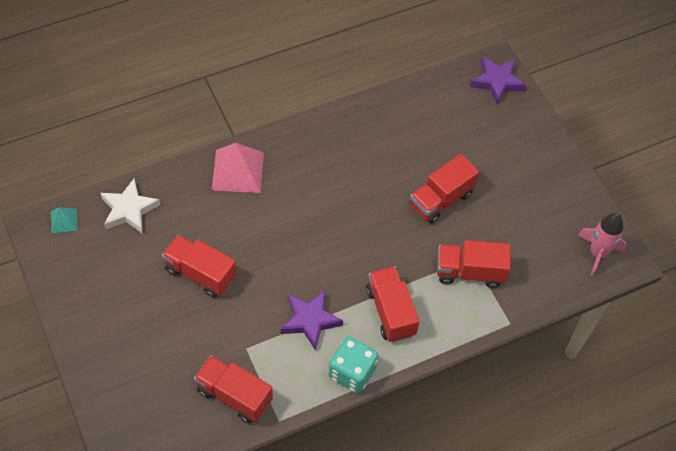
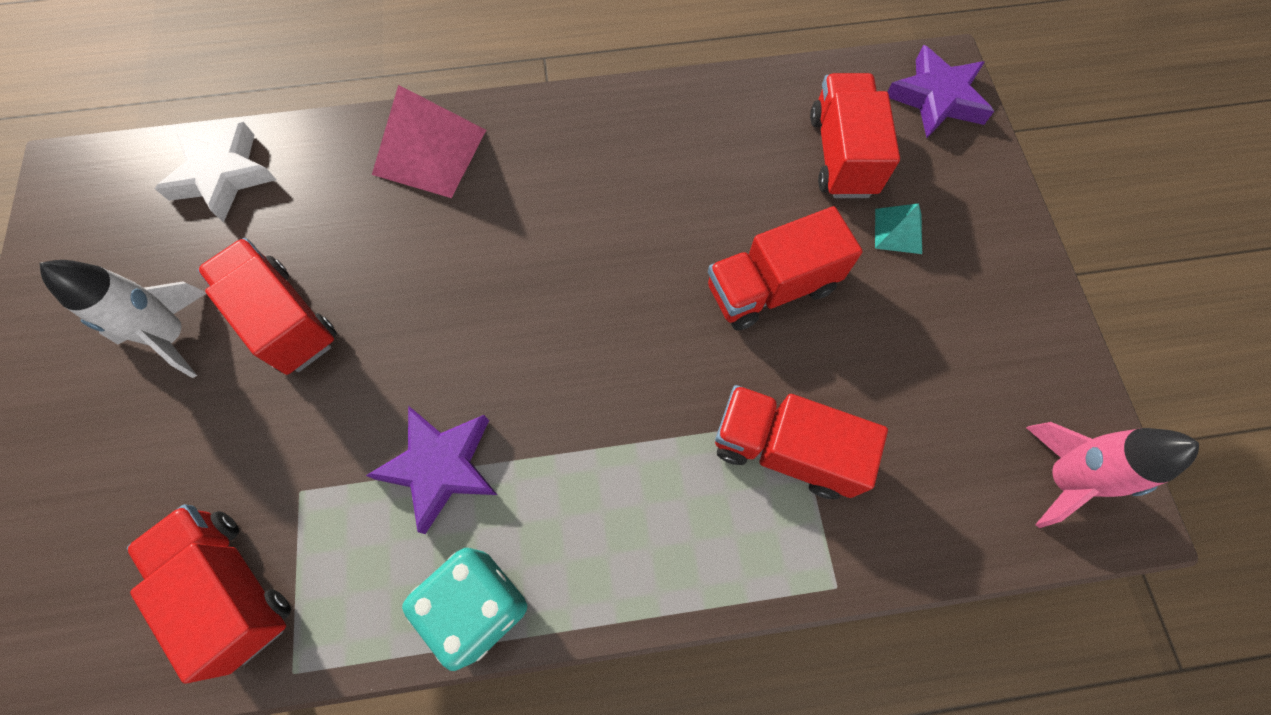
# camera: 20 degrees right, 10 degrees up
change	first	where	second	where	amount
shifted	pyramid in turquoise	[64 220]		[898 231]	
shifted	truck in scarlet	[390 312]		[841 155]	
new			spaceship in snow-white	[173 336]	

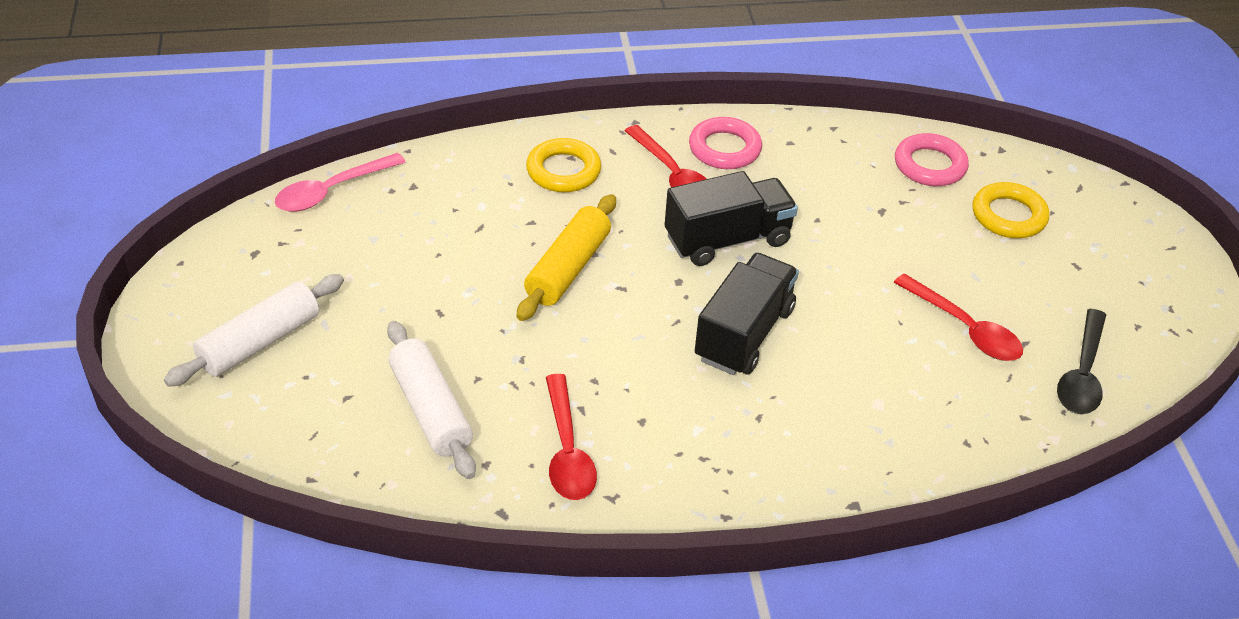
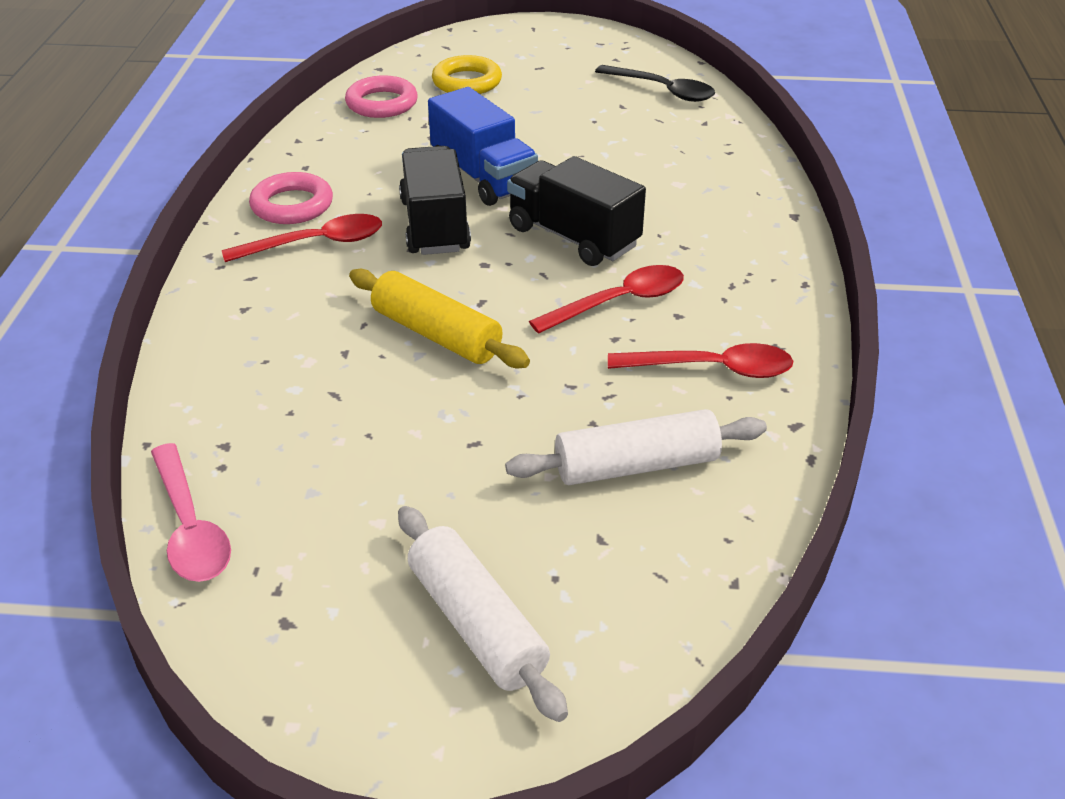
# camera: 75 degrees left, 5 degrees down
change	first	where	second	where	amount
gone	hoop in golden	[563 171]			
shifted	spoon in scarlet	[965 328]		[619 302]	
new			truck in cobalt	[483 177]	

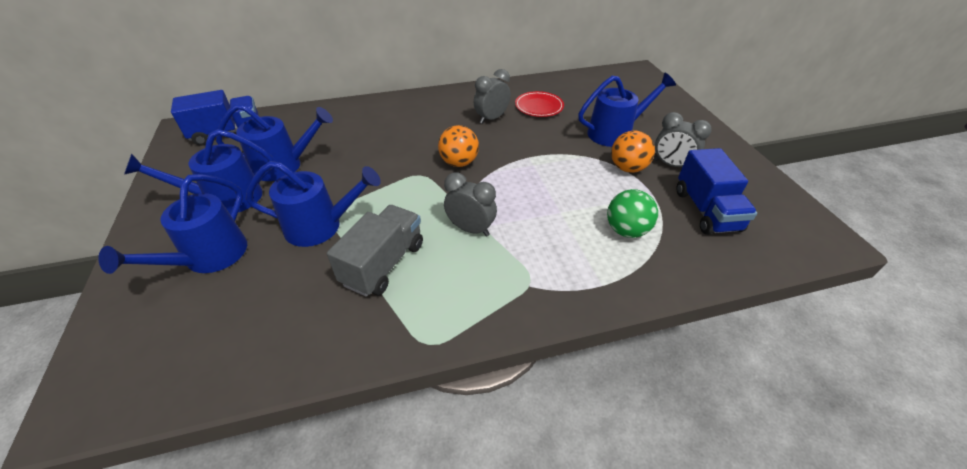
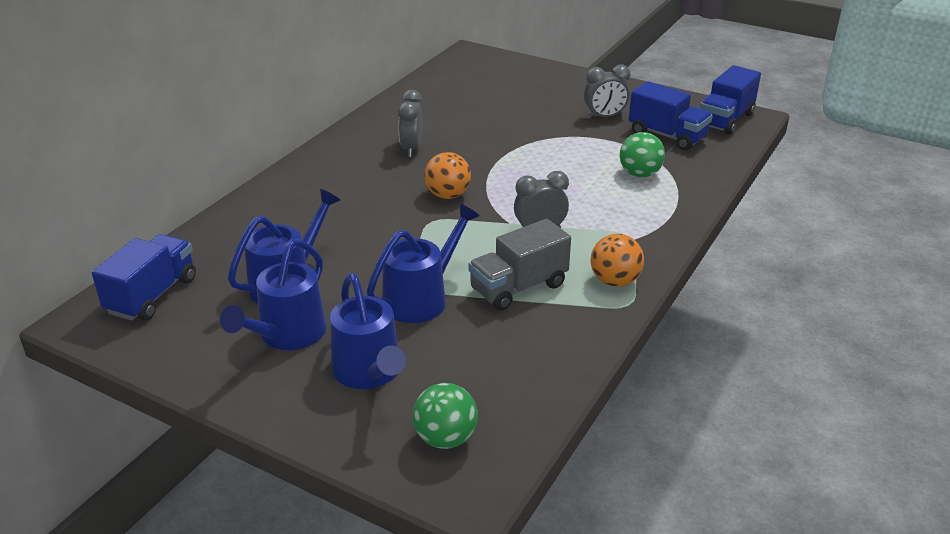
# camera: 45 degrees left, 10 degrees down
change	first	where	second	where	amount
gone	watering can in cobalt	[615 133]			
gone	plate in scarlet	[539 107]			
shifted	play ball in bright orange	[627 168]		[615 281]	
rotated	truck in grey	[383 264]		[518 287]	105 degrees counterclockwise
new			truck in cobalt	[725 120]	
new			play ball in leaf-green	[445 438]	

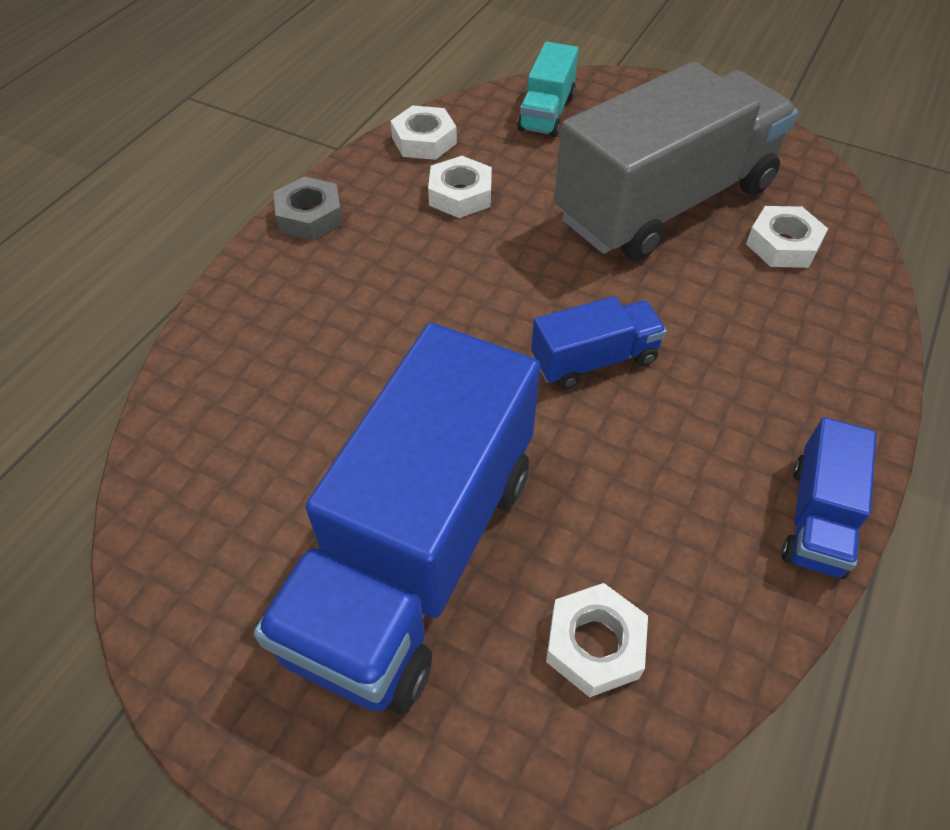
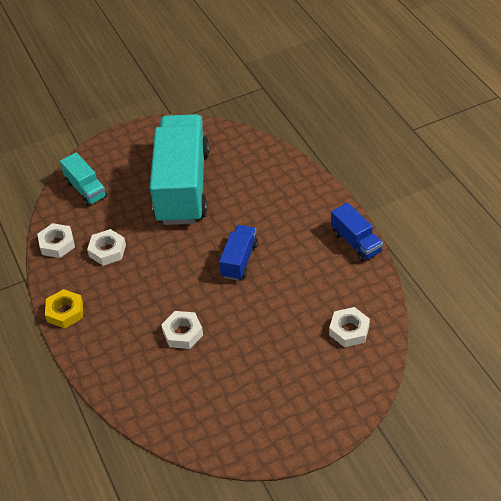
# camera: 50 degrees left, 5 degrees down
change	first	where	second	where	amount
repainted	truck in grey	[665 203]	truck in turquoise	[183 186]	
repainted	hex nut in grey	[310 216]	hex nut in golden	[65 312]	
shifted	hex nut in snow-white	[783 244]		[182 333]	
gone	truck in cobalt	[415 555]			

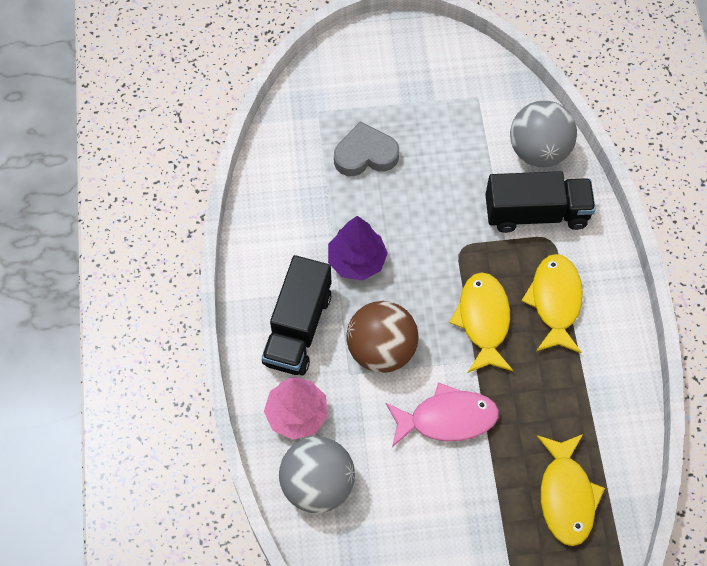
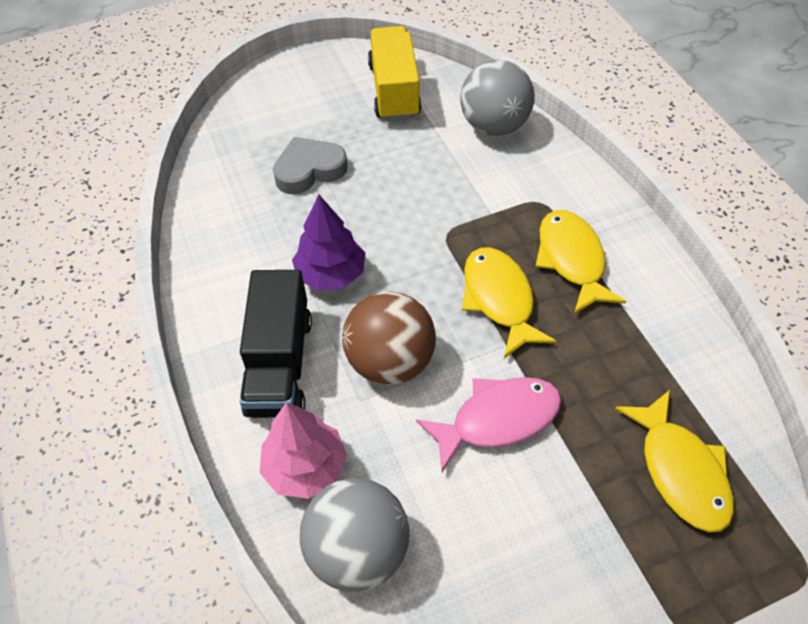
# camera: 15 degrees left, 10 degrees down
change	first	where	second	where	amount
gone	truck in black	[536 213]			
new			truck in golden	[394 91]	

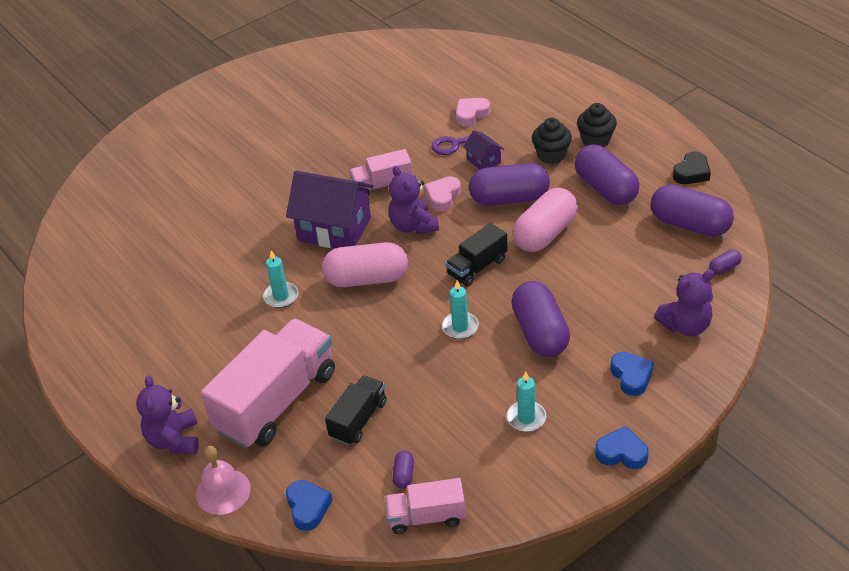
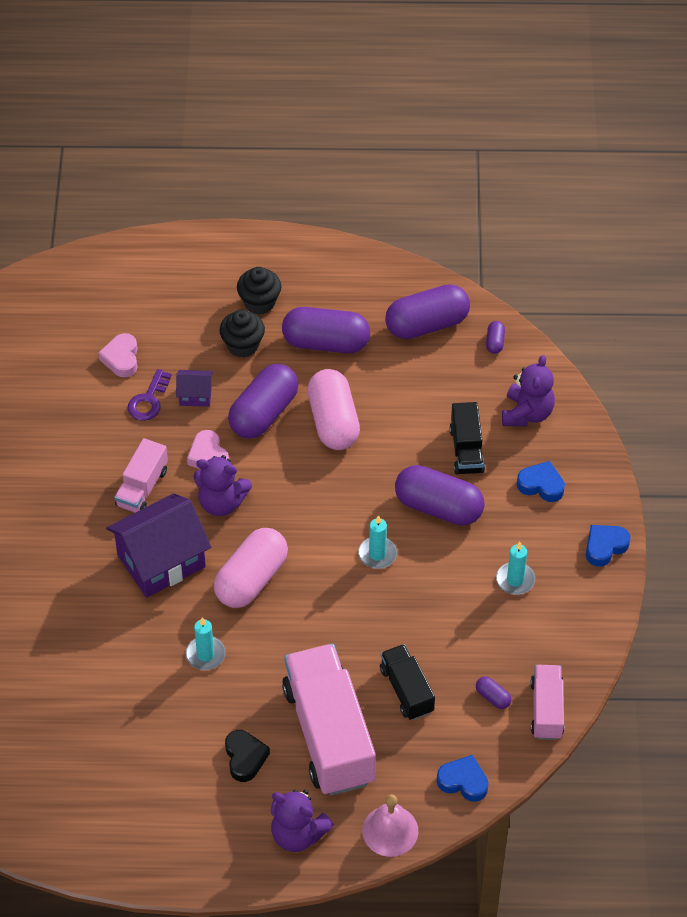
# camera: 55 degrees left, 10 degrees up
change	first	where	second	where	amount
shifted	heart shape in black	[691 173]		[245 758]	
shifted	truck in black	[477 267]		[466 450]	
rotated	truck in rose-pink	[426 517]		[546 710]	150 degrees clockwise

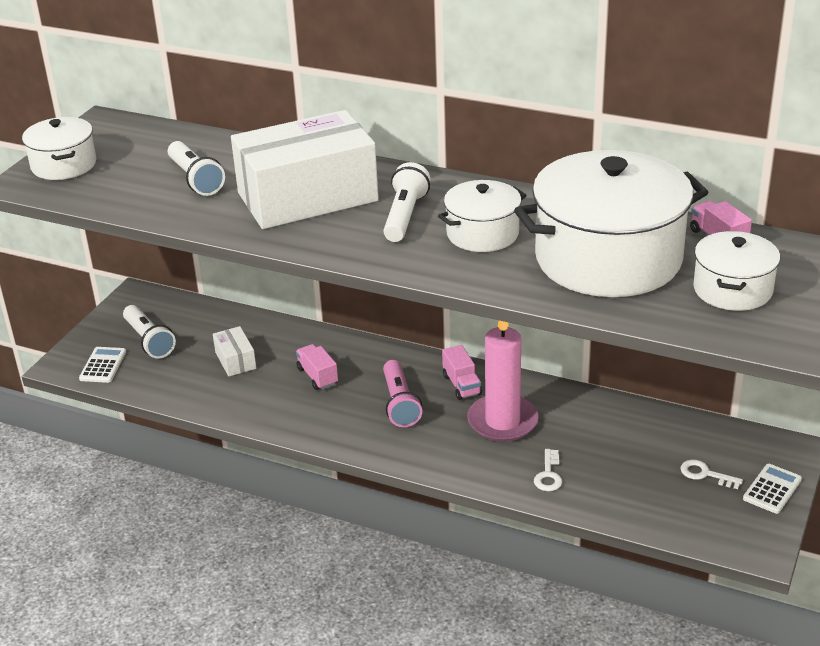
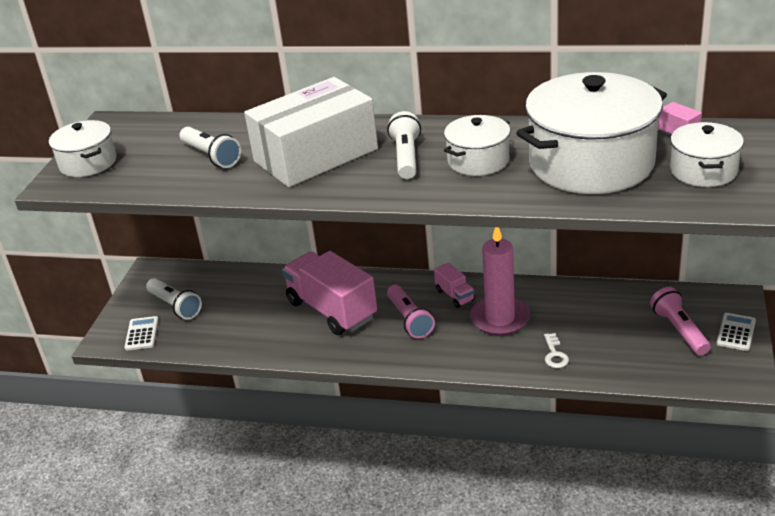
# camera: 10 degrees left, 0 degrees up
change	first	where	second	where	amount
gone	parcel in snow-white	[235 360]			
scaled	truck in rose-pink	[317 376]		[332 310]	x2.22
swapped	key in snow-white	[705 474]	pocket torch in rose-pink	[679 330]	

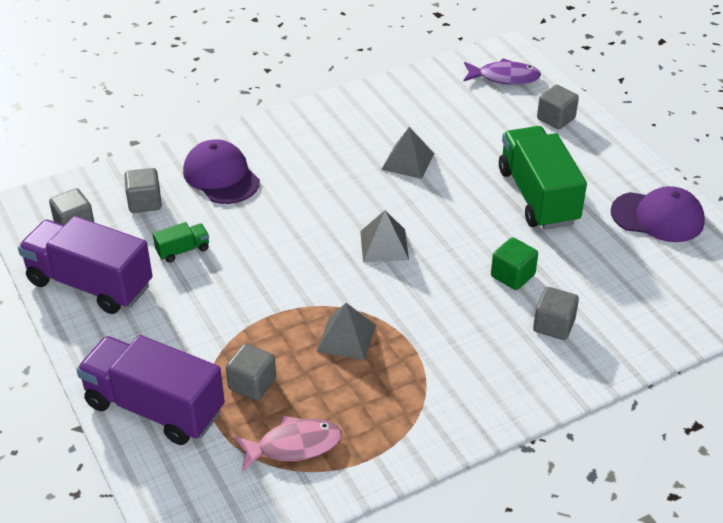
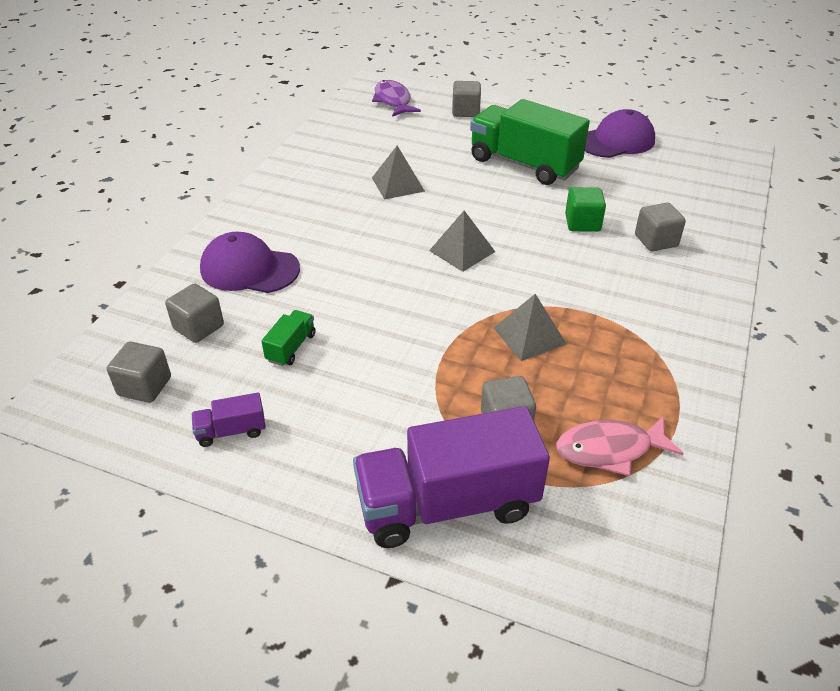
# camera: 40 degrees left, 0 degrees up
change	first	where	second	where	amount
rotated	toy fish in purple	[504 77]		[393 101]	75 degrees counterclockwise
scaled	truck in purple	[90 284]		[231 431]	x0.43
rotated	toy fish in rose-pink	[294 445]		[609 449]	135 degrees counterclockwise

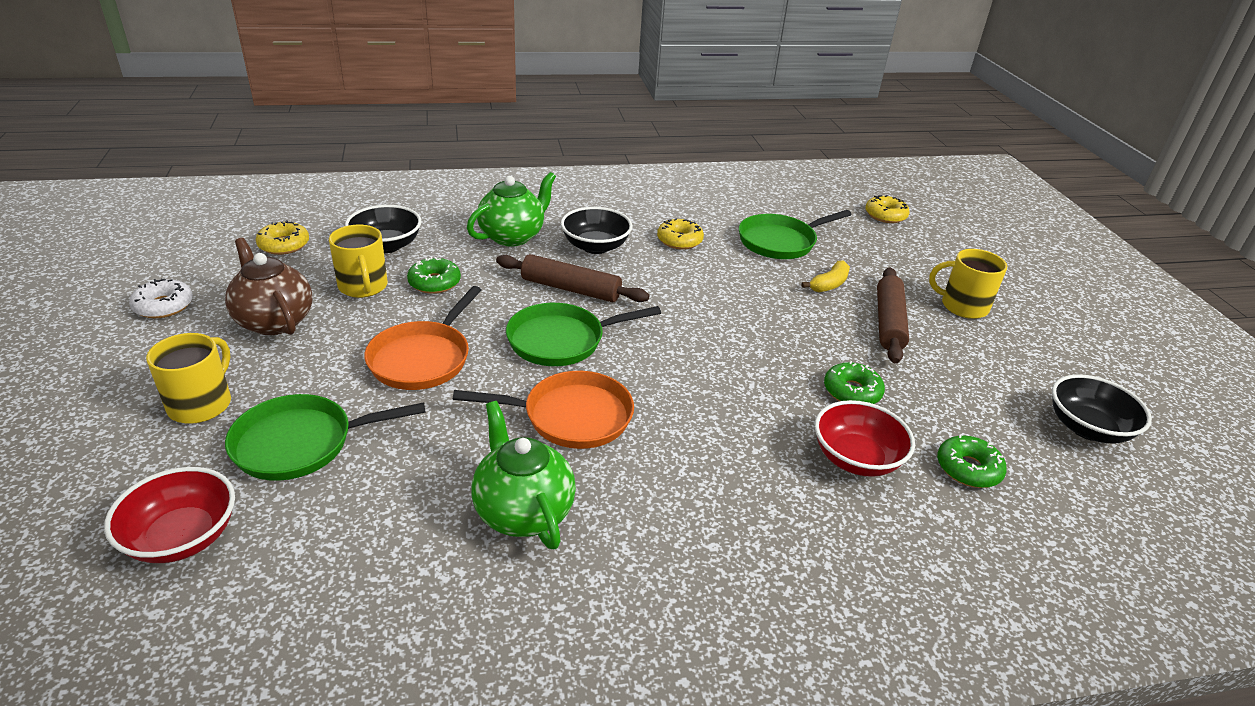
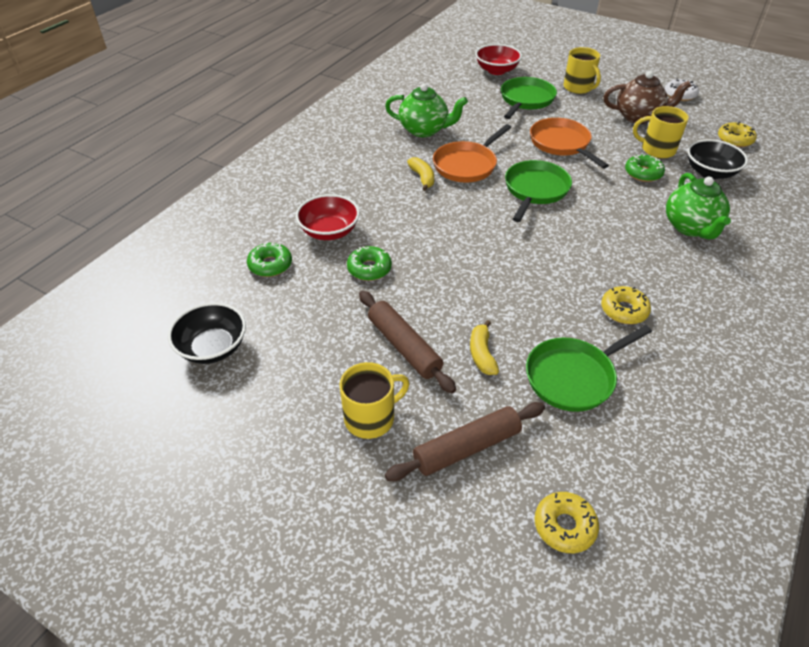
# camera: 135 degrees right, 10 degrees up
change	first	where	second	where	amount
gone	bowl in black	[595 246]			
rotated	skillet in leaf-green	[780 242]		[574 376]	135 degrees counterclockwise
shifted	rolling pin in brown	[570 289]		[466 447]	
new			banana fruit in golden	[422 178]	

